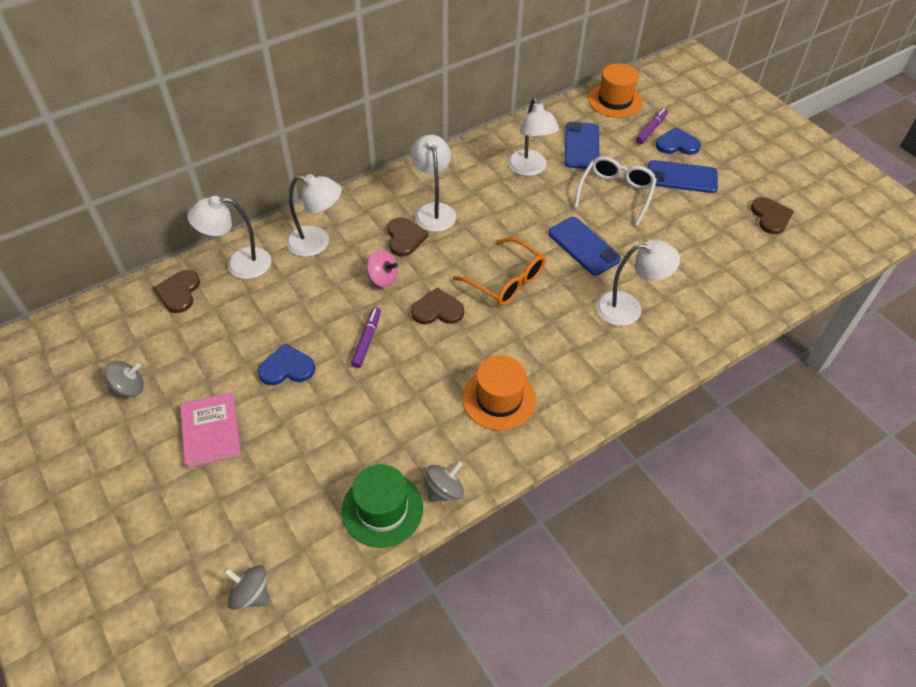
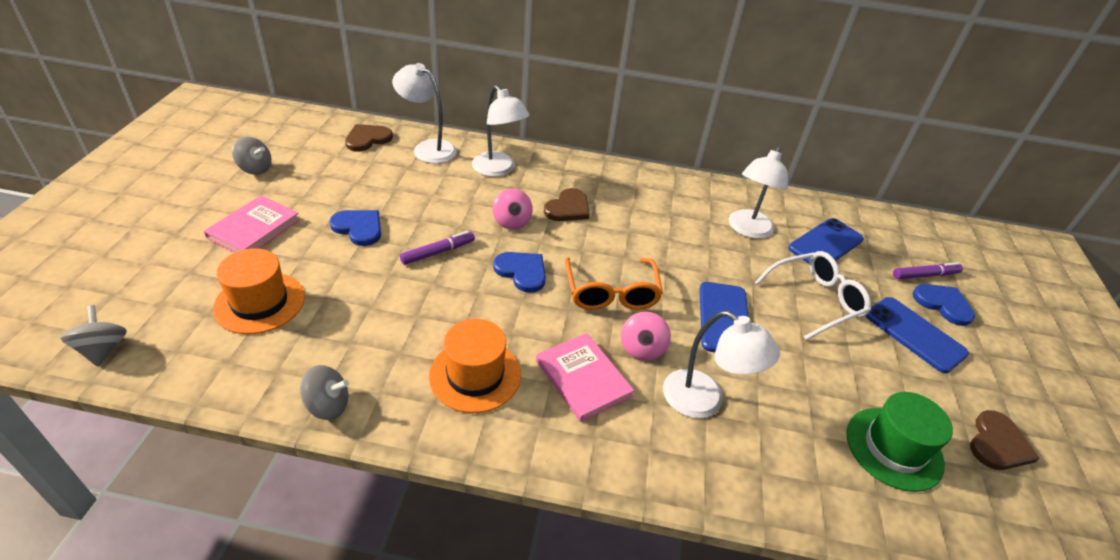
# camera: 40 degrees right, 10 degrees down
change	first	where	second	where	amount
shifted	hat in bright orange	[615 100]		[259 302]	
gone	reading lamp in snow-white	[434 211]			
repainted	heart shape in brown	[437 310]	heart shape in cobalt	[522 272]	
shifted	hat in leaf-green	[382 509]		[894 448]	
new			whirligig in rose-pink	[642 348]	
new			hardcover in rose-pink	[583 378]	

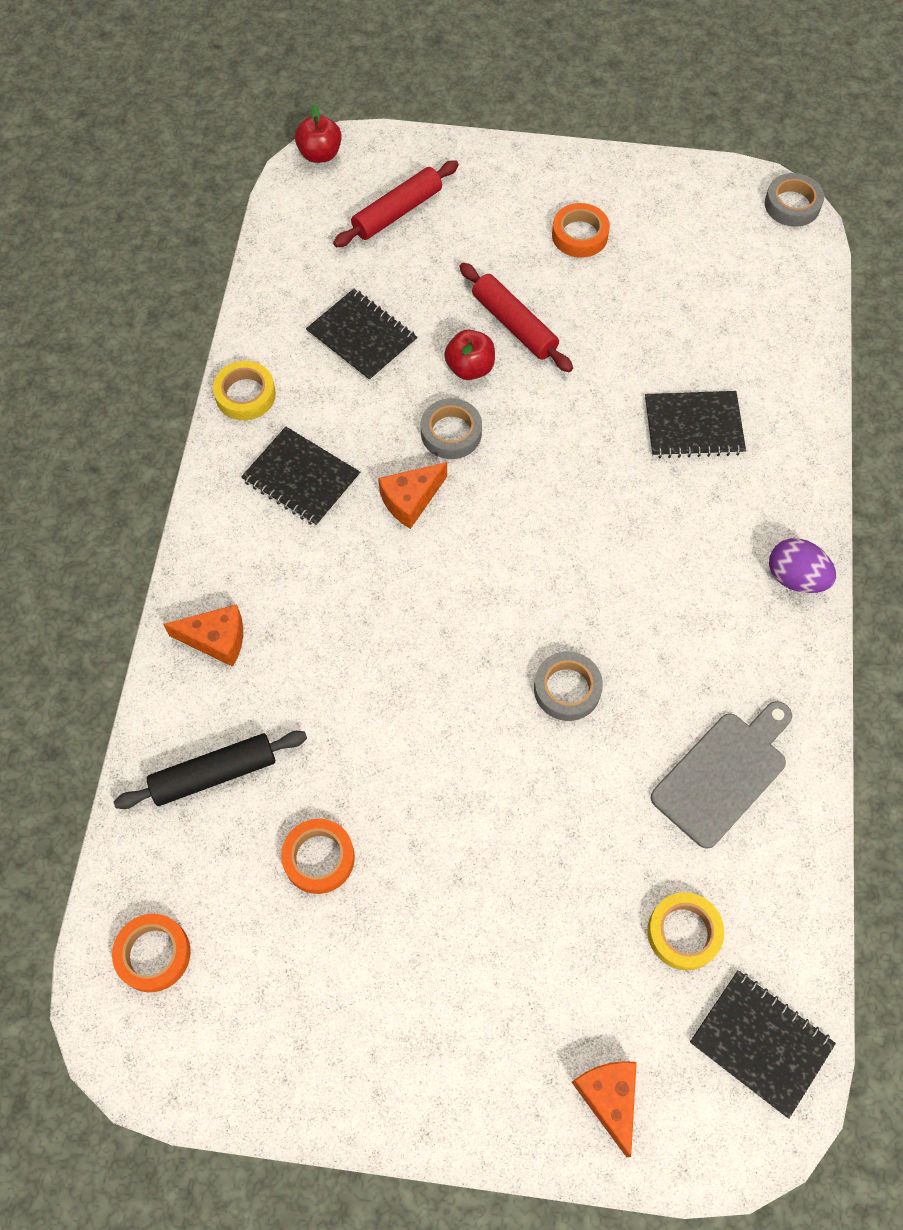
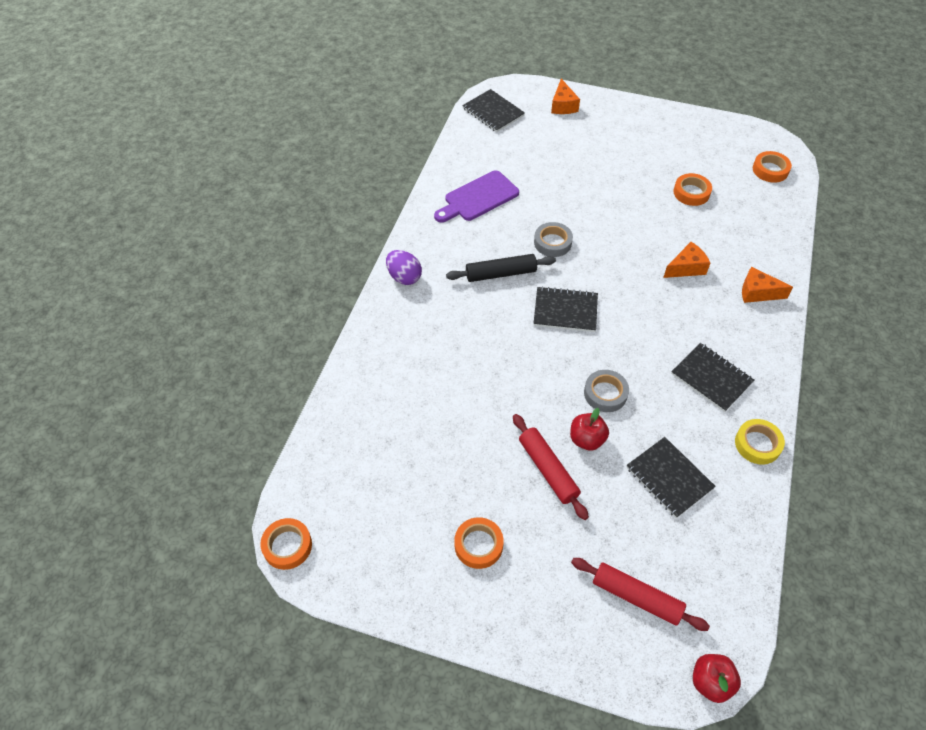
# camera: 170 degrees left, 10 degrees down
change	first	where	second	where	amount
rotated	rolling pin in scarlet	[397 212]		[636 597]	60 degrees clockwise
repainted	sticky tape in grey	[792 205]	sticky tape in bright orange	[287 546]	
shifted	notebook in black	[693 426]		[565 311]	
shifted	cheese wedge in bright orange	[410 500]		[686 268]	
repainted	cutting board in grey	[723 774]	cutting board in purple	[478 198]	
shifted	rolling pin in black	[214 774]		[500 273]	
gone	sticky tape in golden	[683 933]			

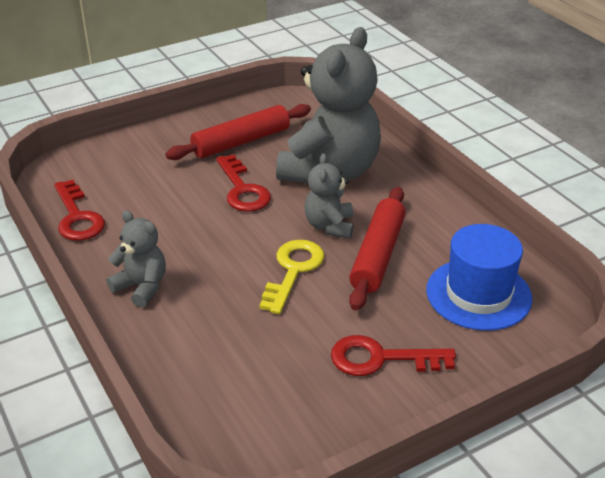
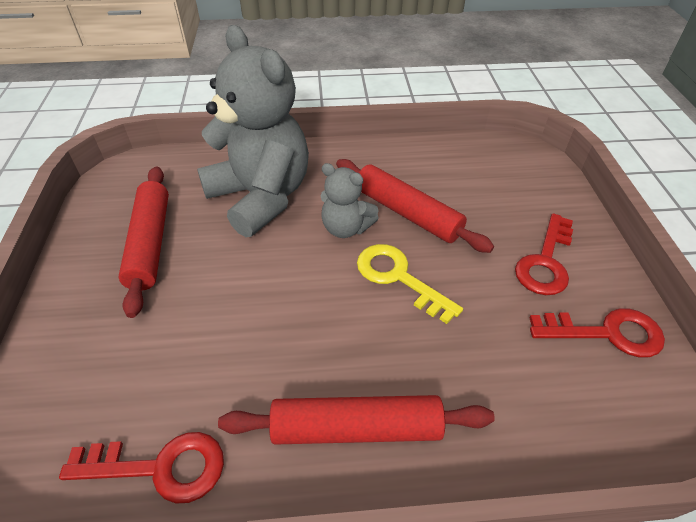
# camera: 65 degrees left, 10 degrees up
change	first	where	second	where	amount
shifted	key in scarlet	[243 190]		[607 333]	
swapped	stuffed bear in grey	[141 287]	rolling pin in scarlet	[356 428]	
gone	hat in cobalt	[478 294]			

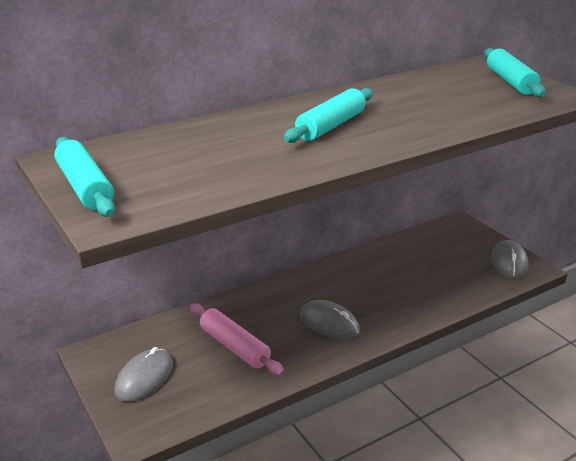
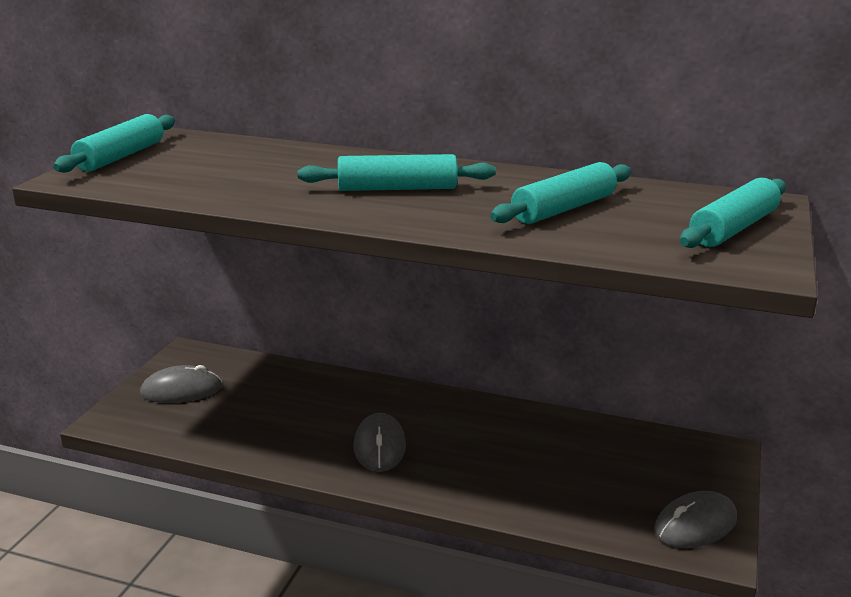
# camera: 50 degrees right, 5 degrees down
change	first	where	second	where	amount
gone	rolling pin in rose-pink	[234 347]			
new			rolling pin in turquoise	[563 209]	

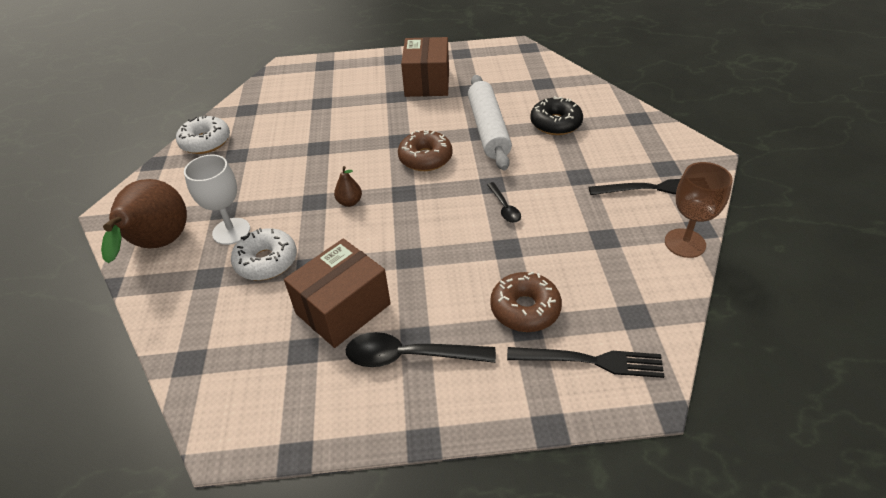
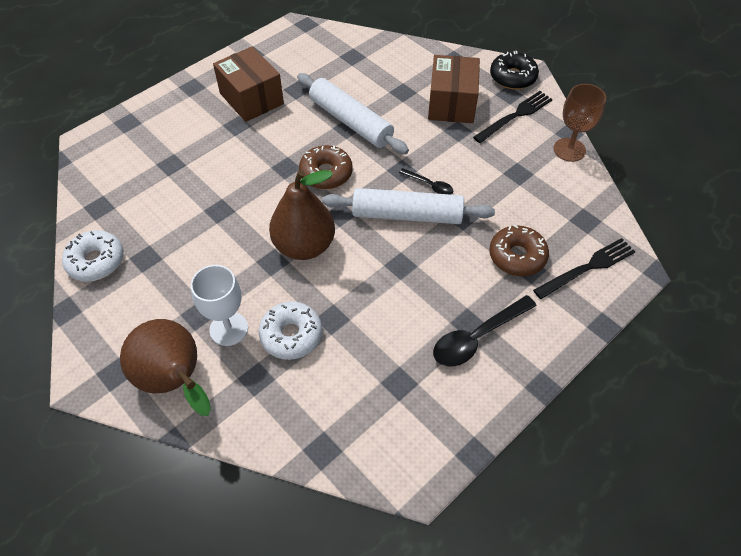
# camera: 40 degrees left, 10 degrees up
change	first	where	second	where	amount
shifted	donut in black	[555 123]		[512 77]	
scaled	pear in brown	[349 202]		[304 246]	x2.37
shifted	parcel in brown	[343 308]		[451 104]	
new			rolling pin in snow-white	[407 215]	

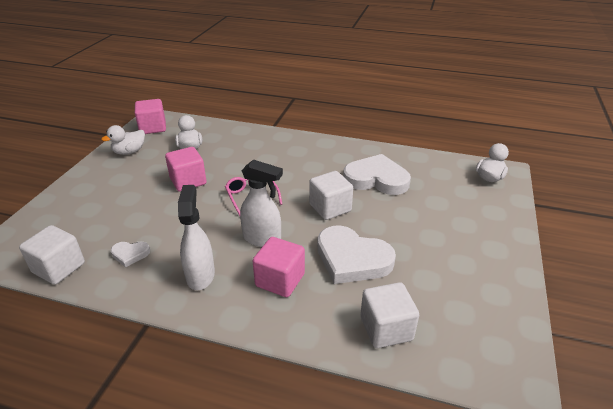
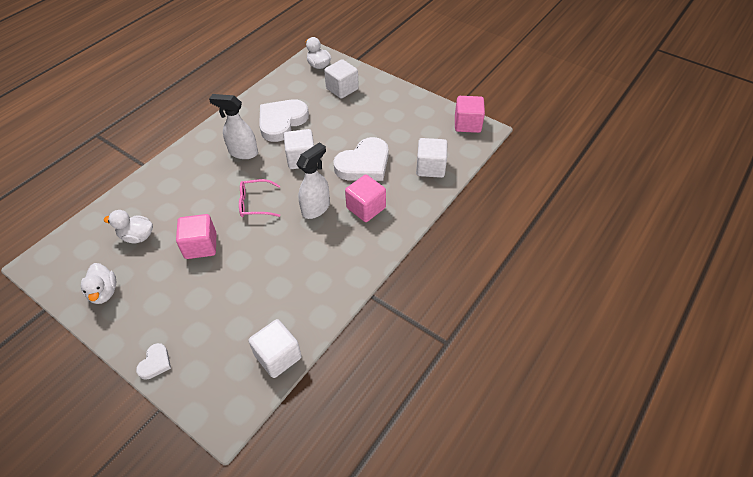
# camera: 70 degrees left, 15 degrees up
change	first	where	second	where	amount
shifted	cube in rose-pink	[153 128]		[467 124]	
shifted	spray cleaner in snow-white	[200 275]		[243 152]	
shifted	heart shape in snow-white	[130 254]		[155 363]	
new			cube in snow-white	[342 89]	

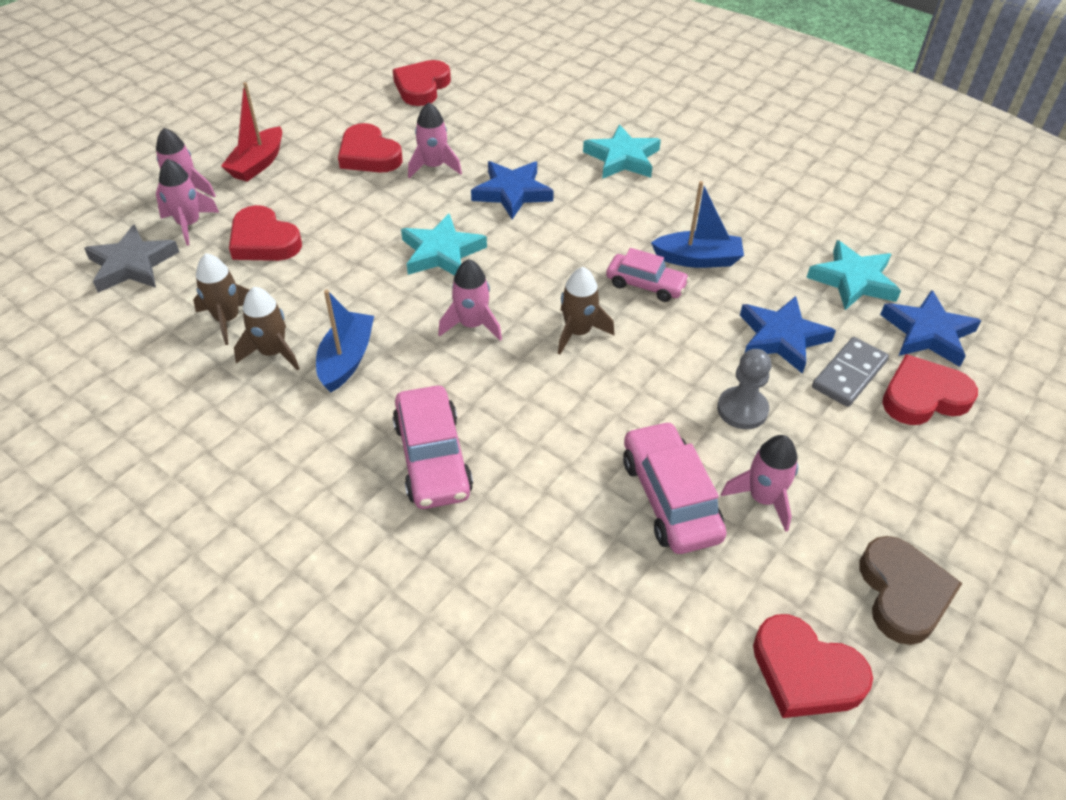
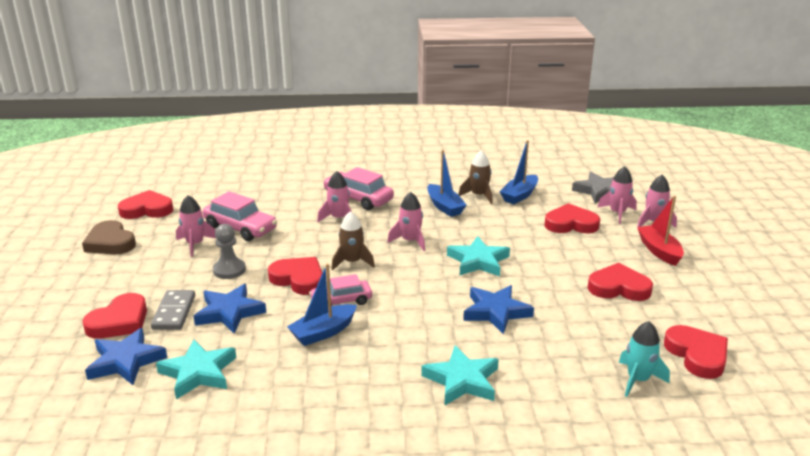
# camera: 140 degrees right, 20 degrees down
change	first	where	second	where	amount
shifted	spaceship in rose-pink	[434 166]		[339 218]	
swapped	spaceship in brown	[227 319]	toy boat in cobalt	[519 195]	
new			heart shape in scarlet	[299 279]	
new			spaceship in turquoise	[638 380]	

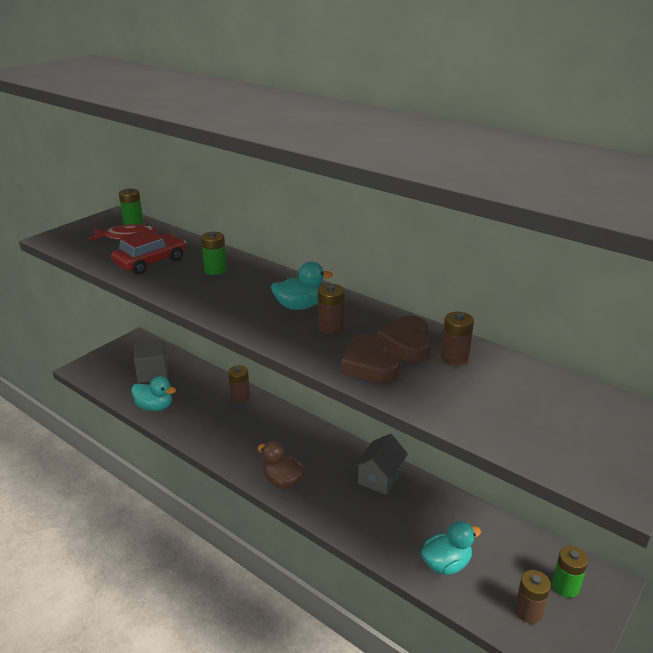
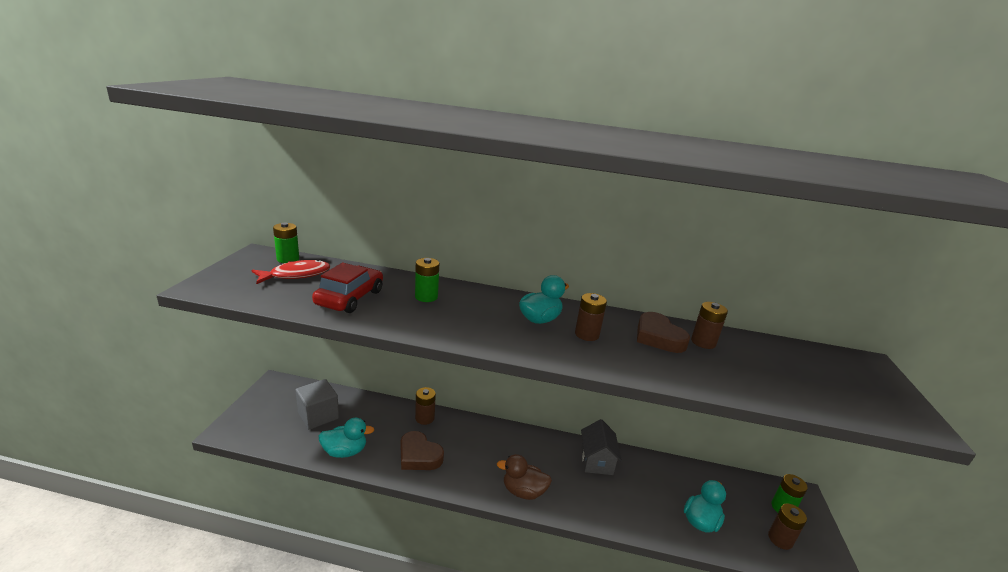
# camera: 30 degrees left, 5 degrees down
change	first	where	second	where	amount
shifted	heart shape in brown	[369 365]		[419 455]	

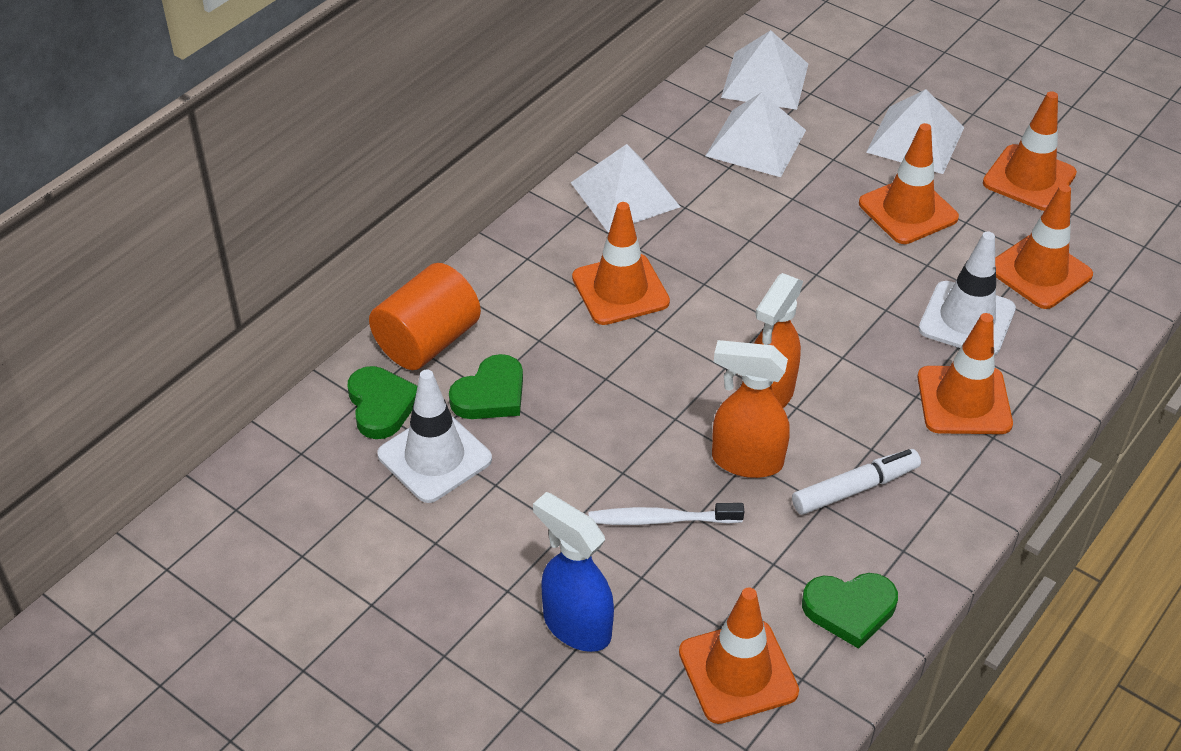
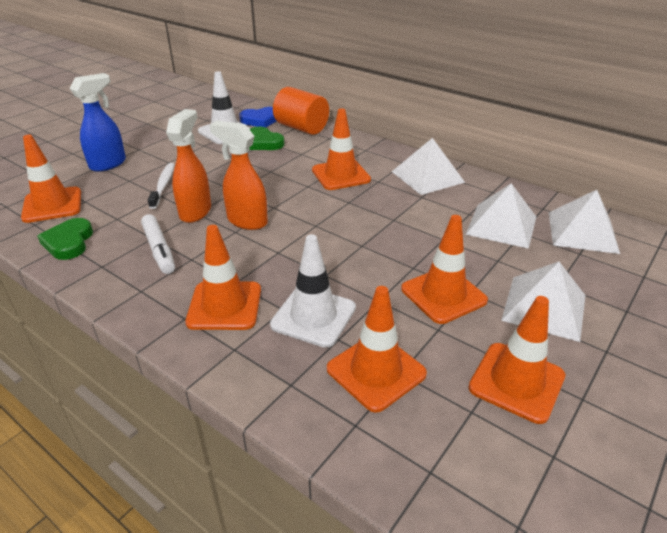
# camera: 90 degrees right, 10 degrees down
change	first	where	second	where	amount
repainted	heart shape in leaf-green	[381 405]	heart shape in cobalt	[260 120]	

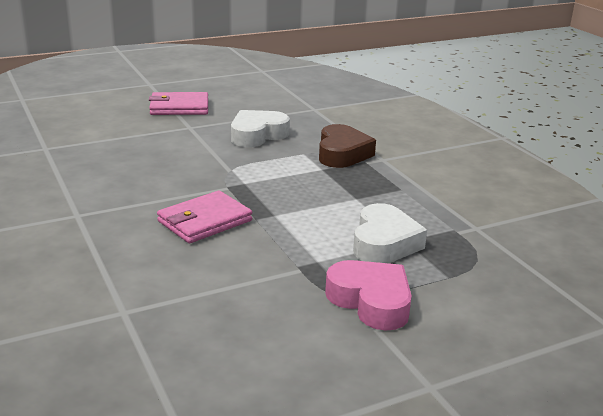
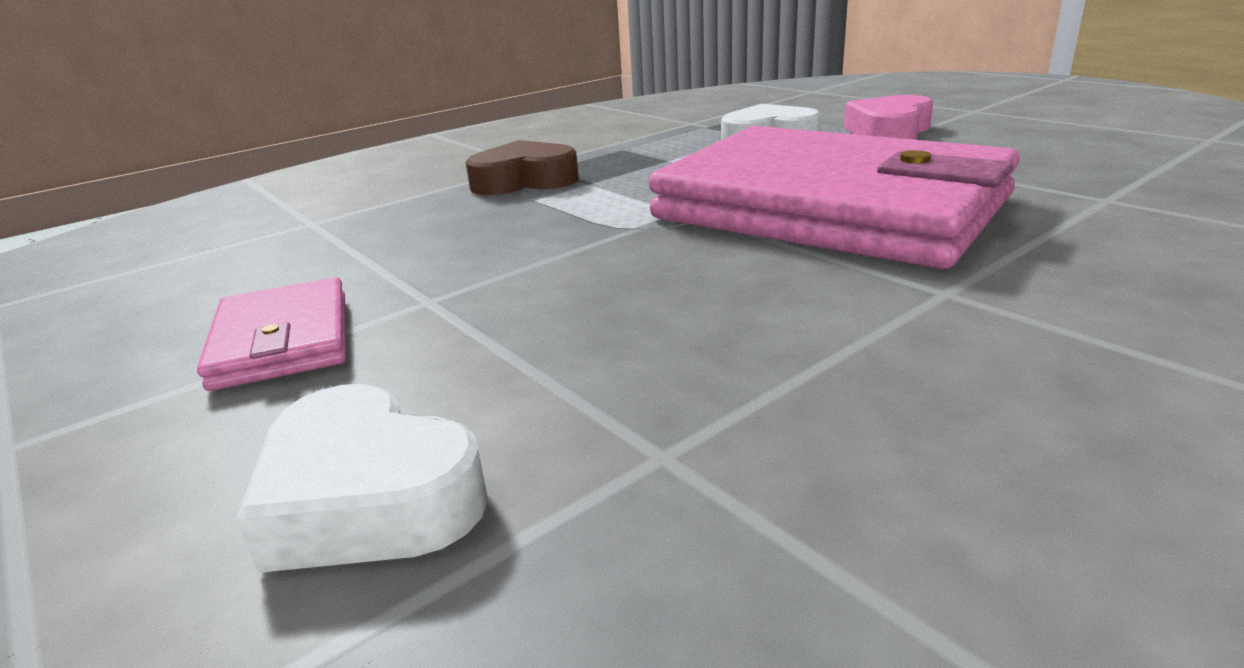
# camera: 100 degrees left, 0 degrees up
change	first	where	second	where	amount
shifted	heart shape in snow-white	[257 135]		[368 497]	
scaled	wallet in rose-pink	[204 221]		[831 208]	x2.38

